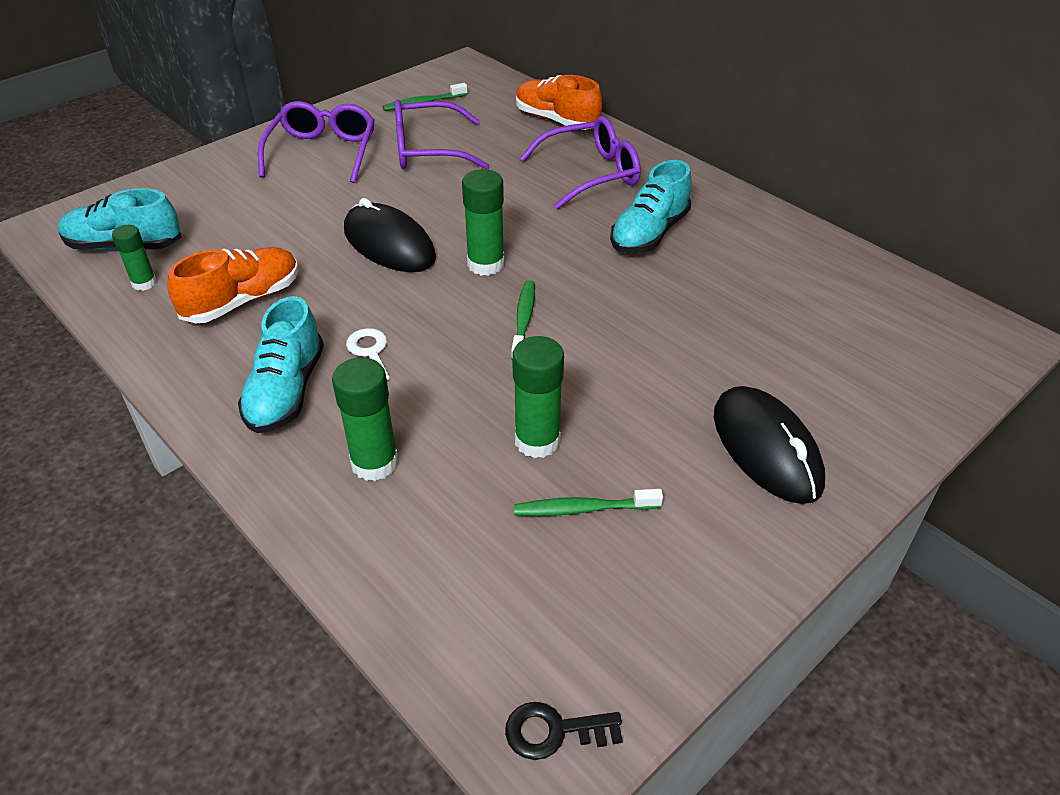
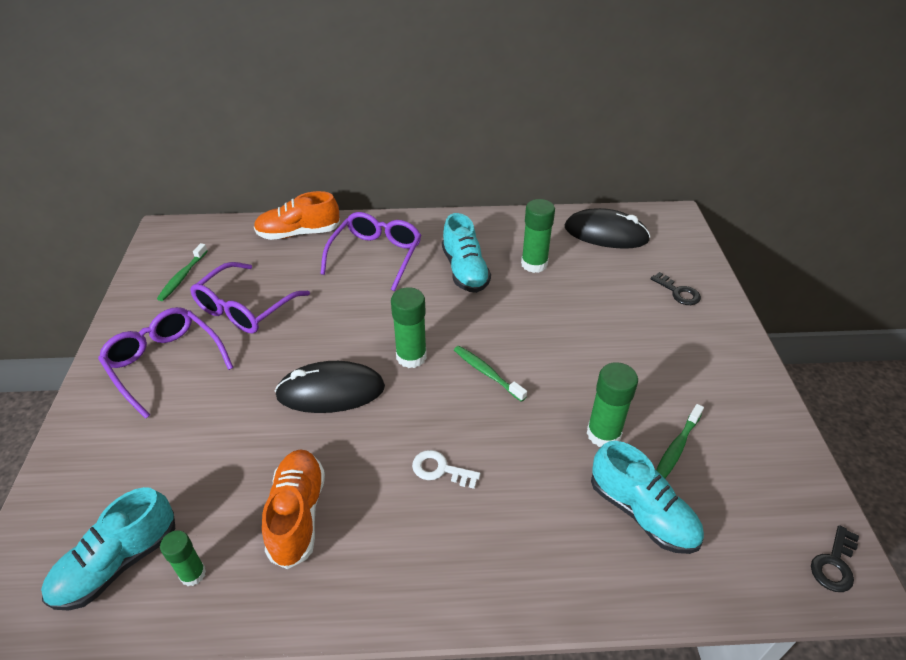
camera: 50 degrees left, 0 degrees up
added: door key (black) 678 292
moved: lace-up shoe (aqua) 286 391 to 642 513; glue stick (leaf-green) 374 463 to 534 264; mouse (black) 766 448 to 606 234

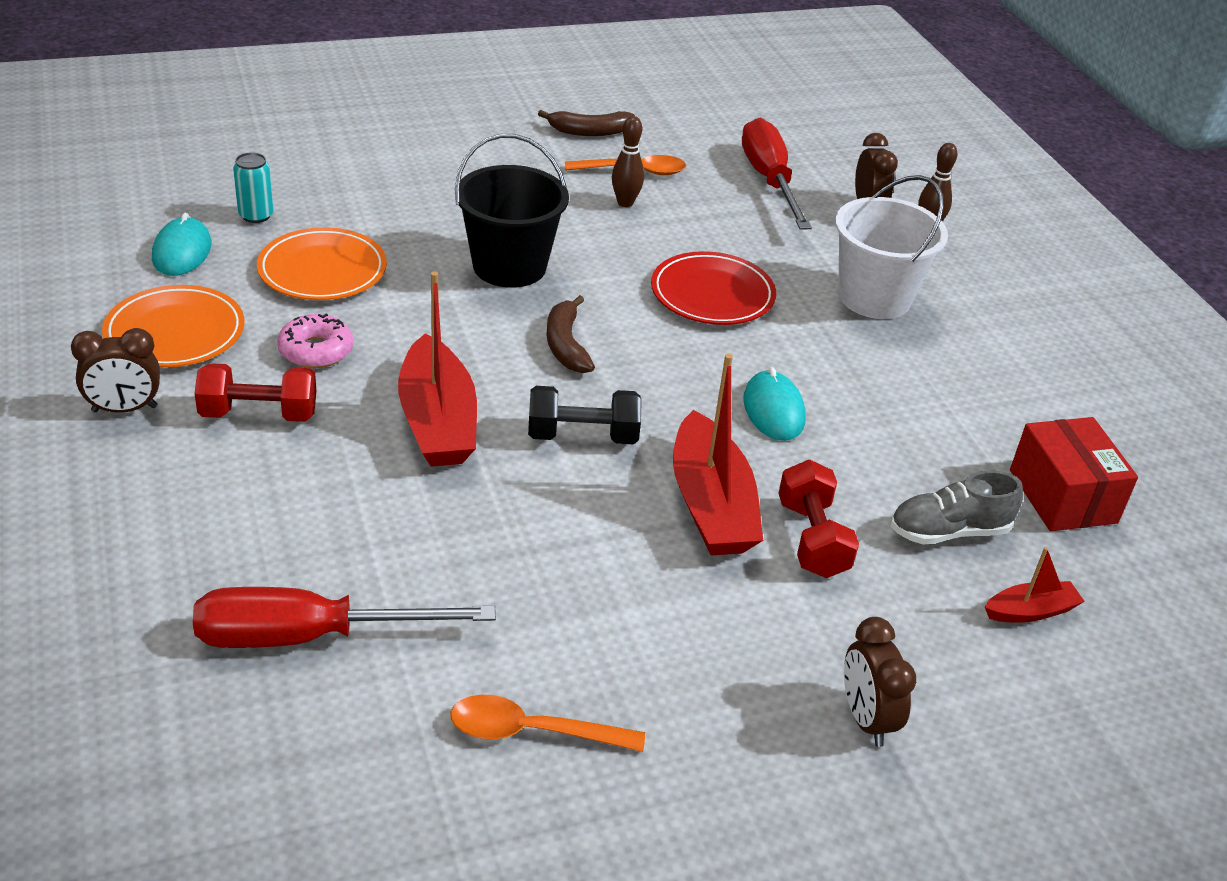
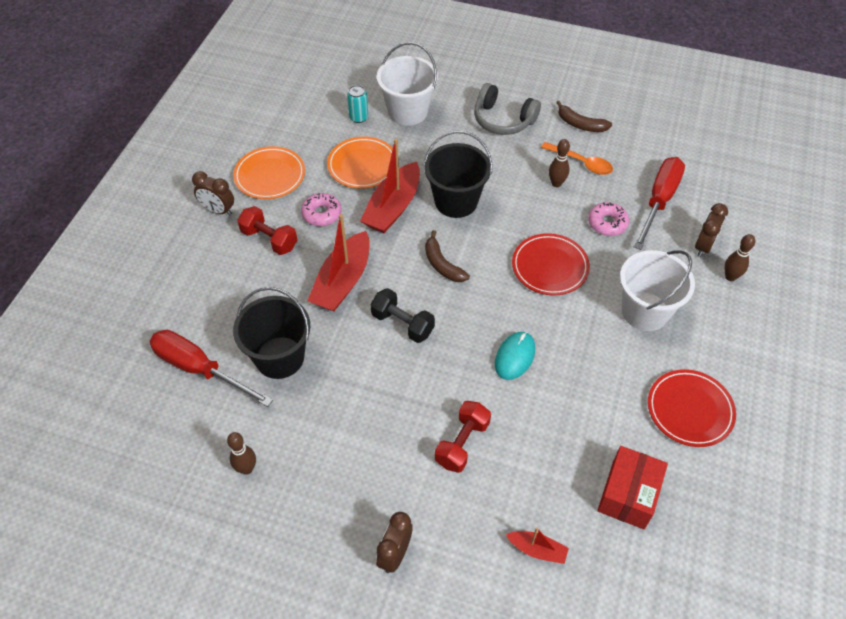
camera: 40 degrees right, 15 degrees up
removed: mouse (aqua) 182 251; lace-up shoe (grey) 949 531
added: bucket (black) 279 357; bucket (pure white) 408 111; headset (grey) 503 120; doughnut (rosy) 607 223; dinner plate (scarlet) 689 410
moved: toy boat (scarlet) 711 505 to 393 207
replaced: tablespoon (bright orange) 532 732 to tenpin (russet) 247 468
turned: banana fruit (russet) 566 345 = 442 264 60 degrees counterclockwise

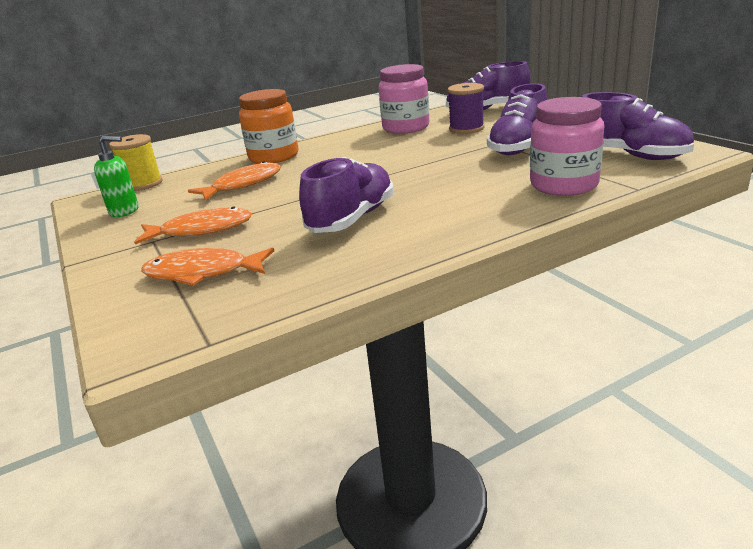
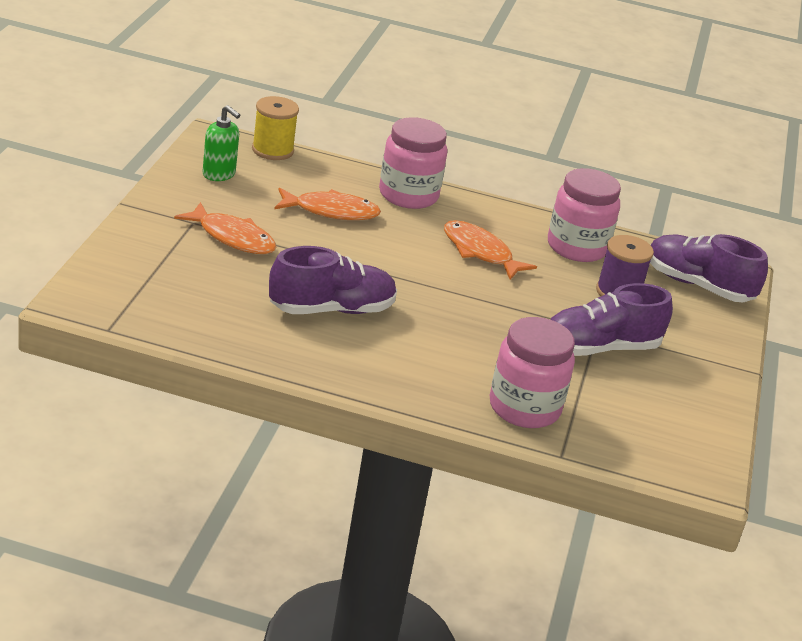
camera: 35 degrees right, 5 degrees up
removed: lace-up shoe (violet) 630 155
moved: toy fish (bright orange) 203 273 to 480 252
recoloured: jam jar (bright orange) 274 157 to jam jar (rosy) 408 195

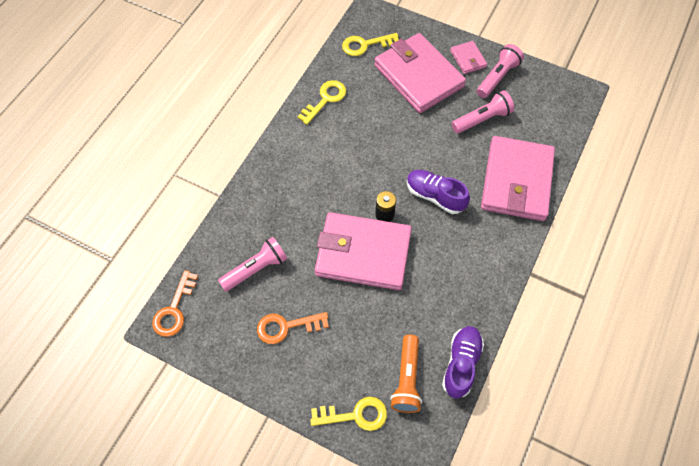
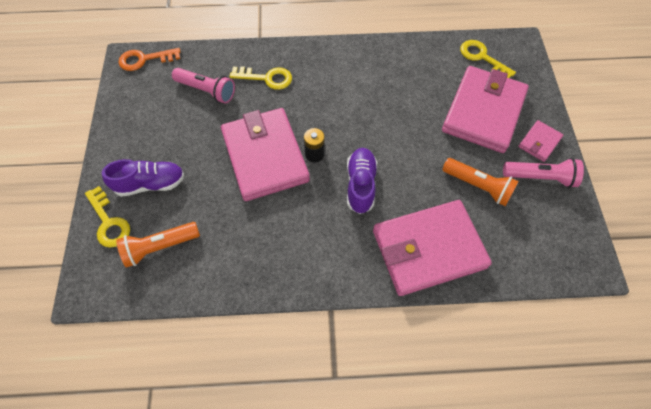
camera: 60 degrees right, 0 degrees up
removed: door key (bright orange) 286 327
moved: door key (golden) 325 99 to 267 78; lace-up shoe (violet) 461 364 to 150 184
recoloured: torch (rosy) 482 119 to torch (bright orange) 478 186

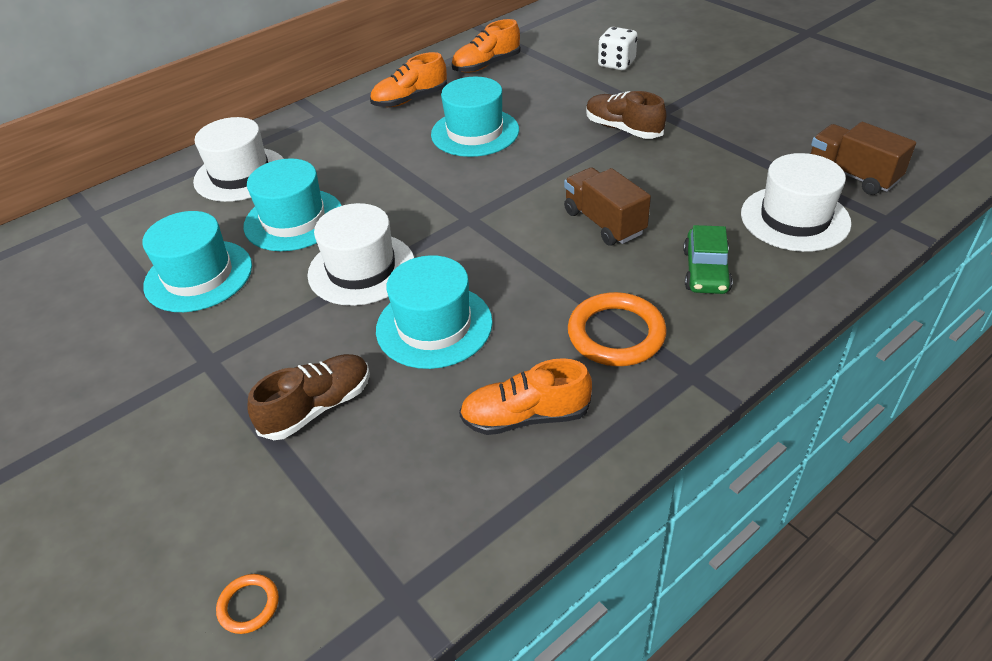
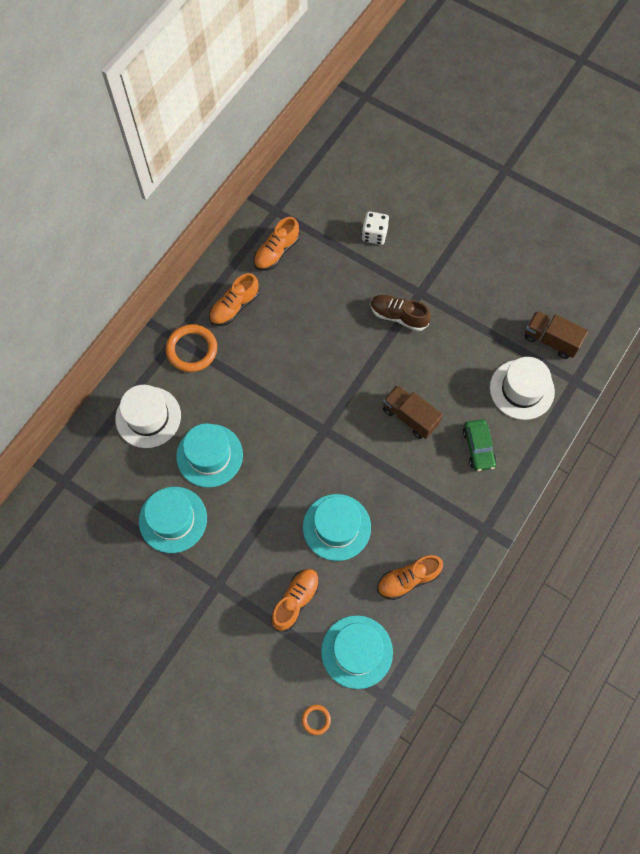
camera: 20 degrees left, 25 degrees up
removed: hat (pure white) 361 269
moved: hat (aqua) 475 132 to 357 651; torus (bright orange) 616 334 to 192 349
recoloured: lace-up shoe (russet) 317 407 to lace-up shoe (bright orange) 296 601

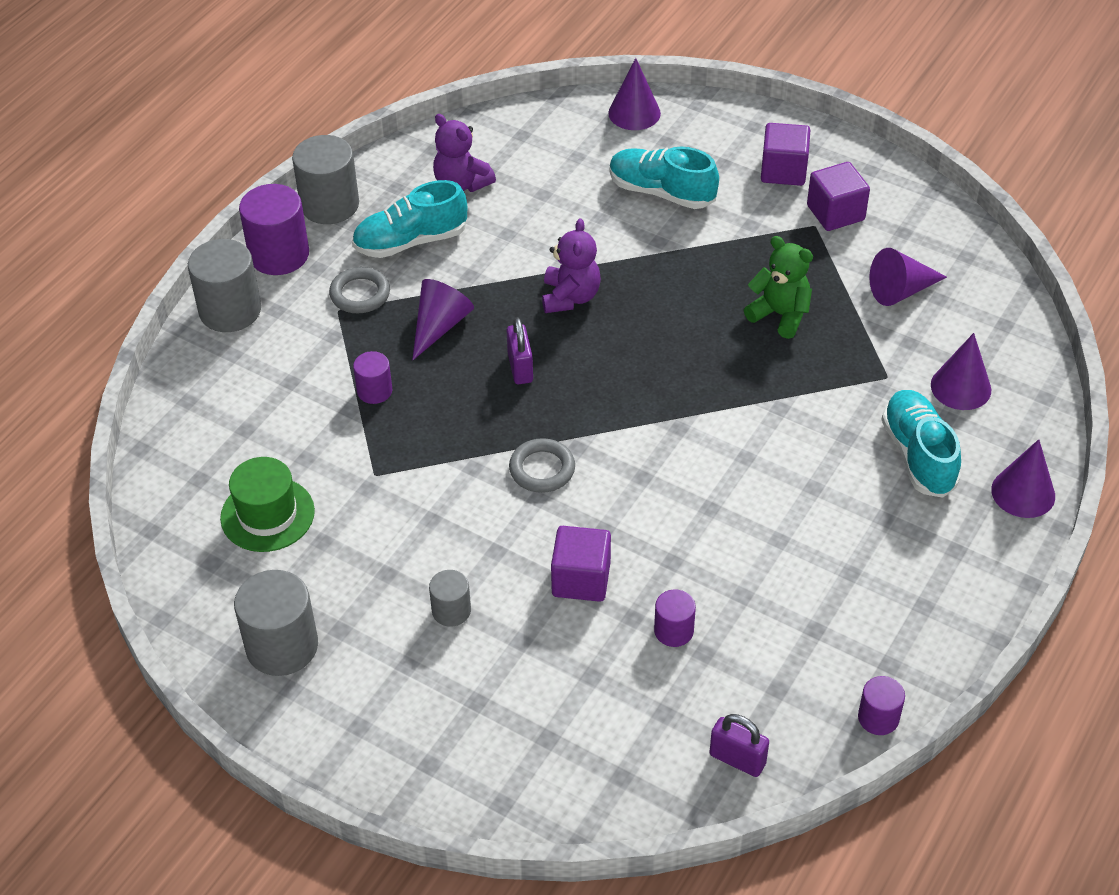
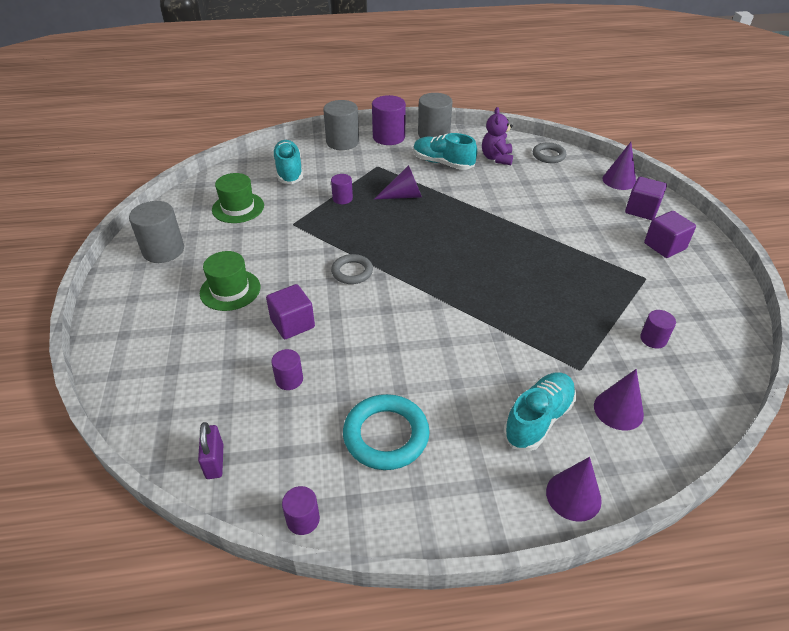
camera: 50 degrees right, 5 degrees down
removed: lock (violet) 520 368; teddy (violet) 570 297; teddy (leaf-green) 780 315
added: torus (aqua) 386 435
moved: torus (grey) 360 294 to 548 155; lace-up shoe (aqua) 661 192 to 289 171; block (violet) 835 213 to 641 210
replaced: solid cylinder (grey) 451 611 to hat (leaf-green) 230 290; solid cone (violet) 901 290 to solid cylinder (violet) 653 339

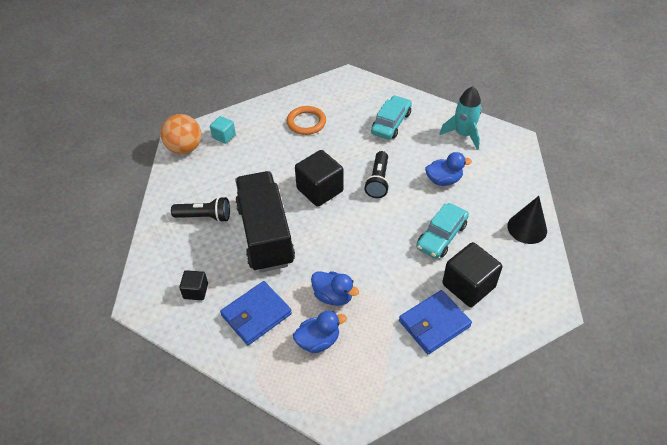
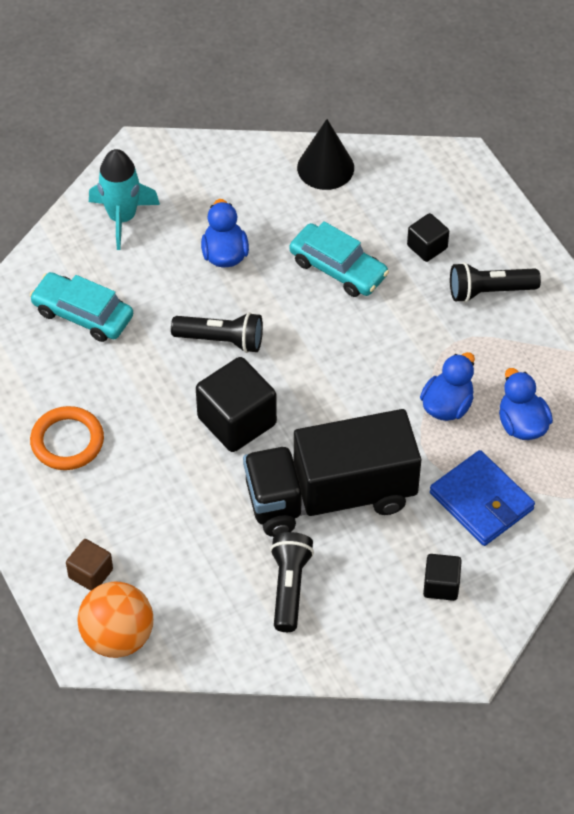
camera: 90 degrees left, 5 degrees up
replaced: card wallet (cobalt) 434 323 to torch (black) 489 291
recoloured: block (aqua) 224 136 to block (russet) 90 573
resized: block (black) 468 286 = 427 247 x0.54

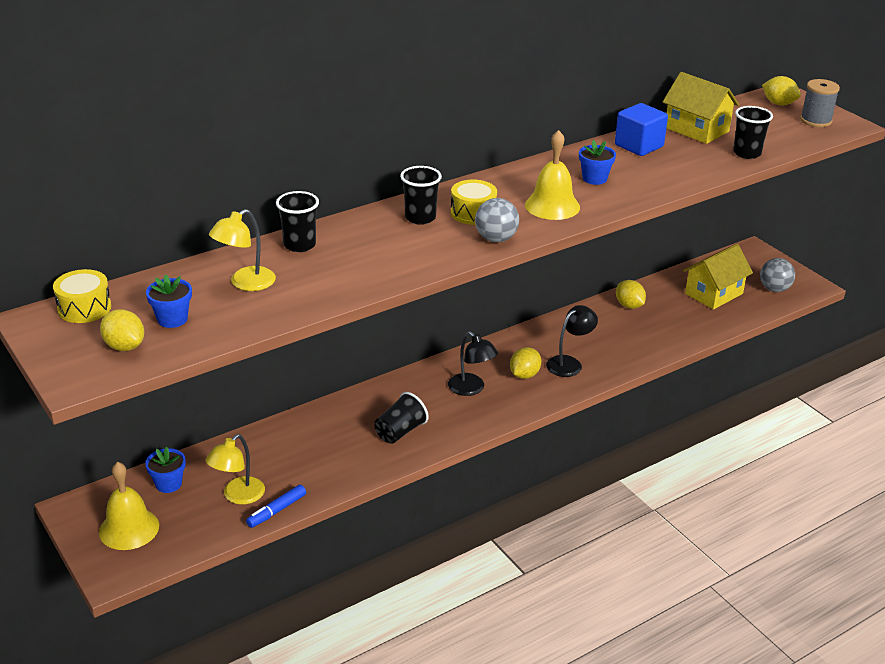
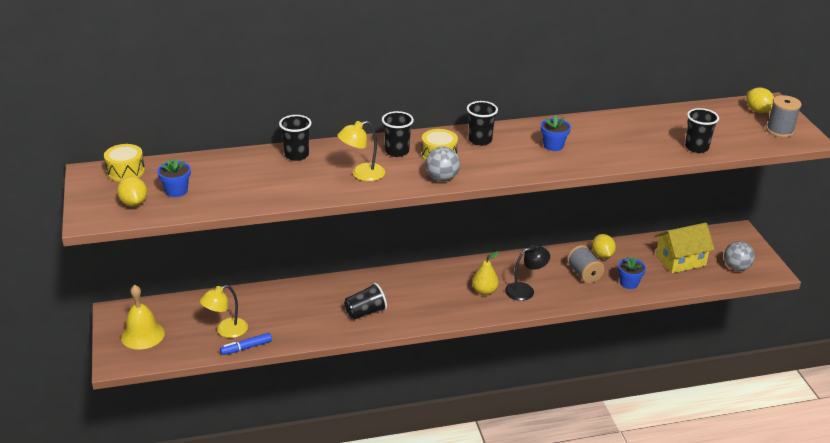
camera: 20 degrees right, 0 degrees up
removed: desk lamp (black) 471 389; hand bell (golden) 552 206; block (cobalt) 639 146; cottage (golden) 696 129
added: cup (black) 480 140; spool (grey) 584 274
moved: potted plant (cobalt) 168 484 to 629 283; desk lamp (golden) 245 283 to 362 174
replaced: toy lemon (golden) 524 375 to pear fruit (golden) 484 291

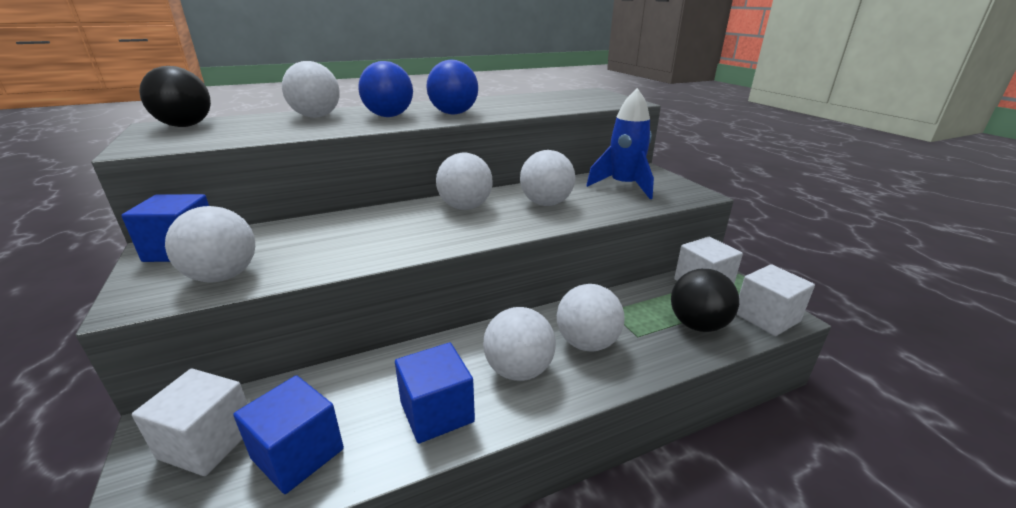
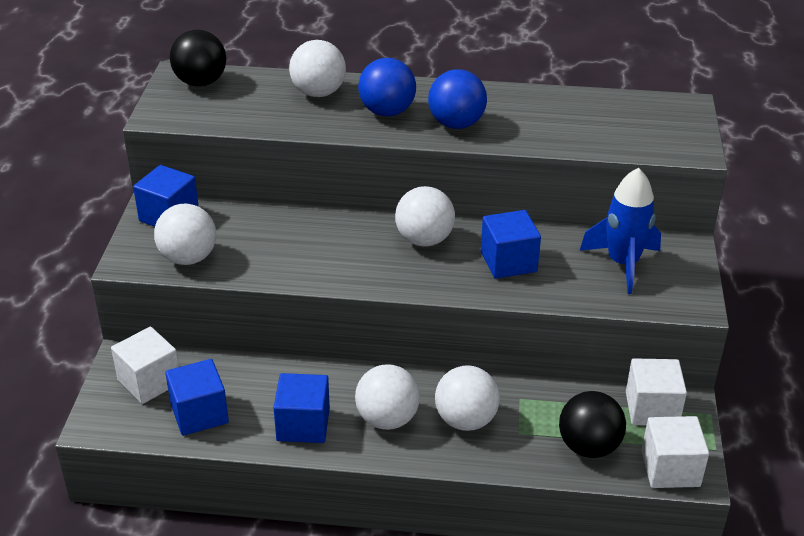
camera: 30 degrees right, 10 degrees up
replaced: ball (pure white) 546 203 to block (cobalt) 508 262

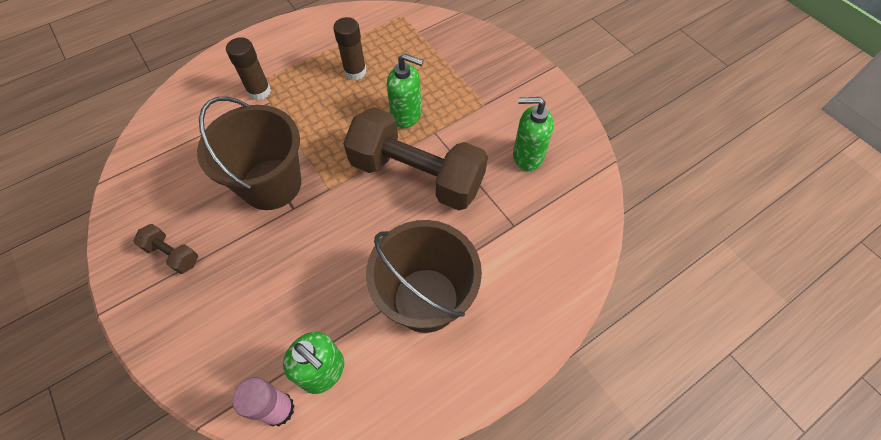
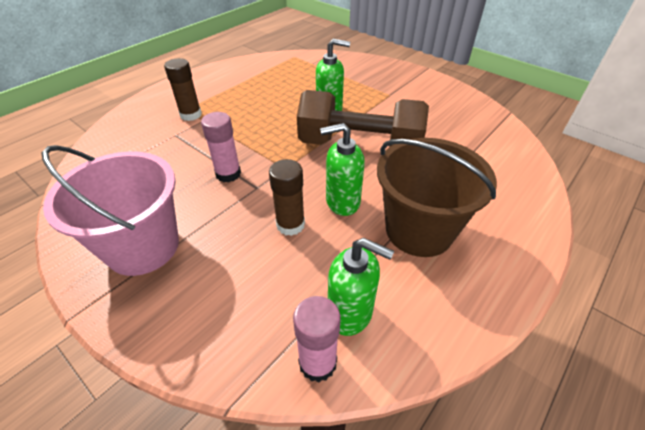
camera: 15 degrees left, 15 degrees down
moved: glue stick (russet) 355 71 to 290 225; soap pump (leaf-green) 527 156 to 342 202
replaced: dumbbell (russet) 172 254 to bucket (rosy) 143 246; bucket (russet) 271 184 to glue stick (rosy) 228 174

